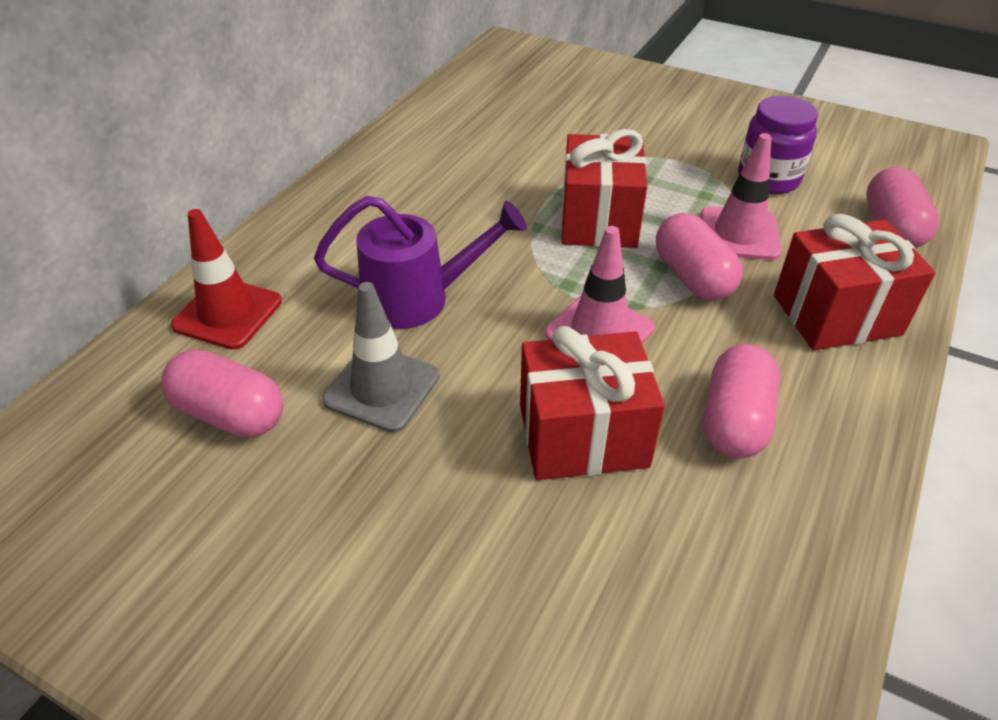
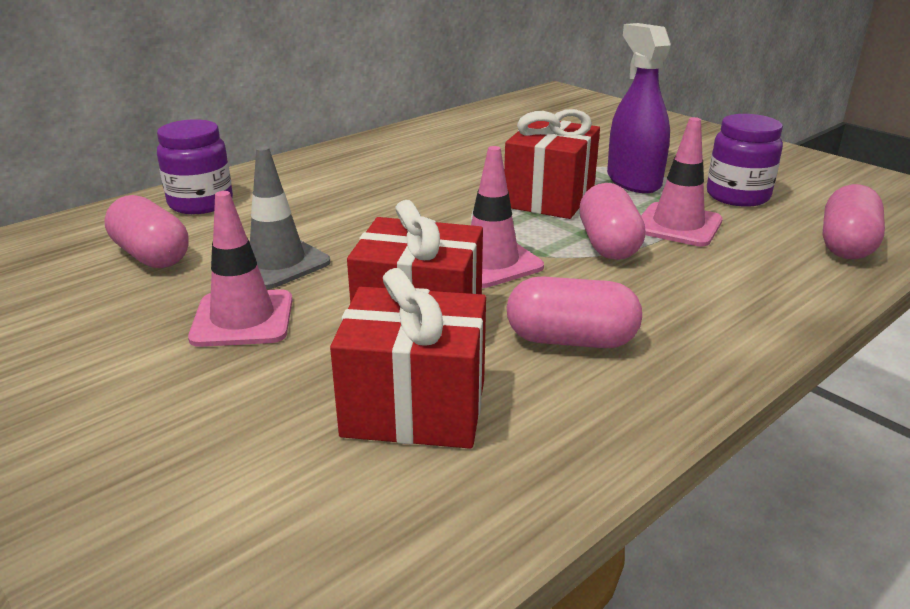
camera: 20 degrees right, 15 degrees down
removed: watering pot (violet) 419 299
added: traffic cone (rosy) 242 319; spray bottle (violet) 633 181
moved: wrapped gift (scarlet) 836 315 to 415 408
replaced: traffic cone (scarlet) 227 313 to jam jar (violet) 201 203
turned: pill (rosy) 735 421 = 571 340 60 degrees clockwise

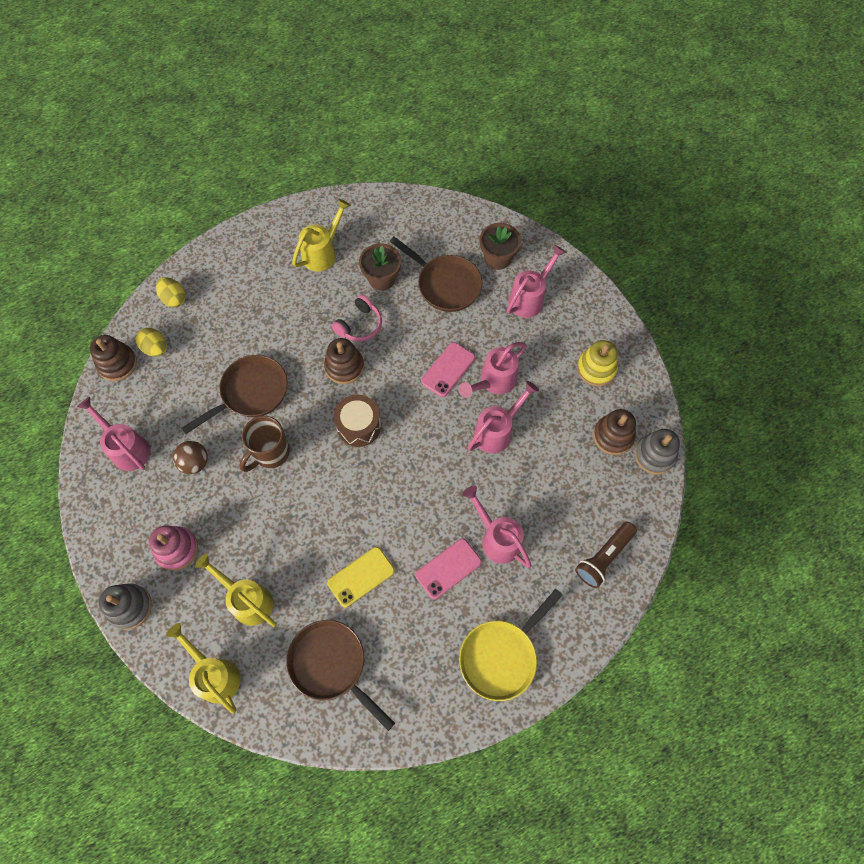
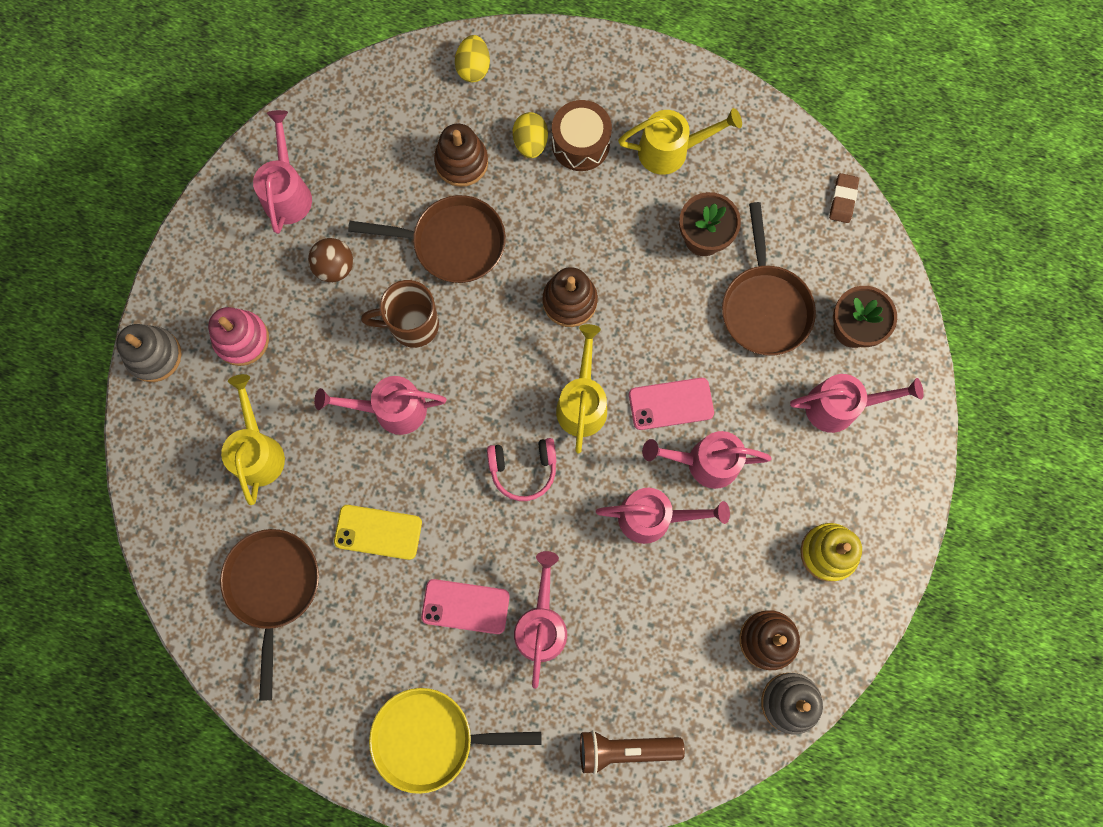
camera: 45 degrees right, 10 degrees up
added: watering pot (rosy) 392 409; eraser (russet) 843 200
moved: ring stacker (russet) 117 364 to 461 162; egg (golden) 156 348 to 530 143; watering pot (golden) 215 675 to 582 402; headset (rosy) 359 325 to 523 469; toy drum (russet) 359 426 to 580 144

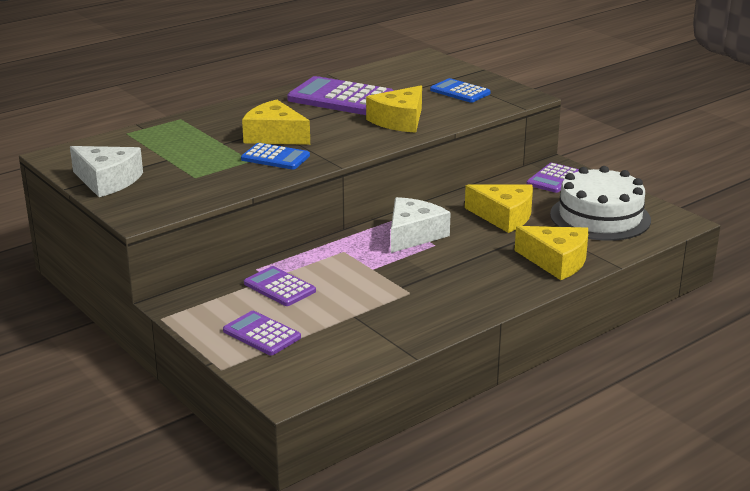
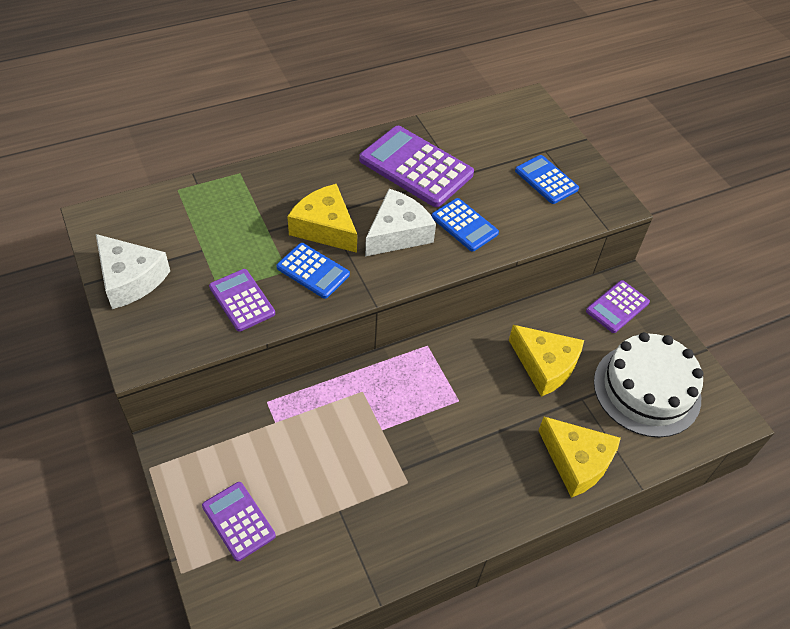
camera: 10 degrees right, 25 degrees up
moved: calculator (violet) 279 287 to 242 300; cheese wedge (pure white) 413 235 to 398 233
replaced: cheese wedge (golden) 399 121 to calculator (cobalt) 464 225

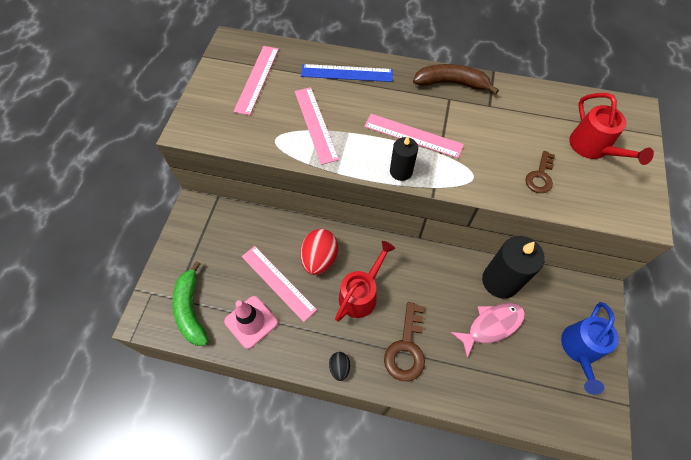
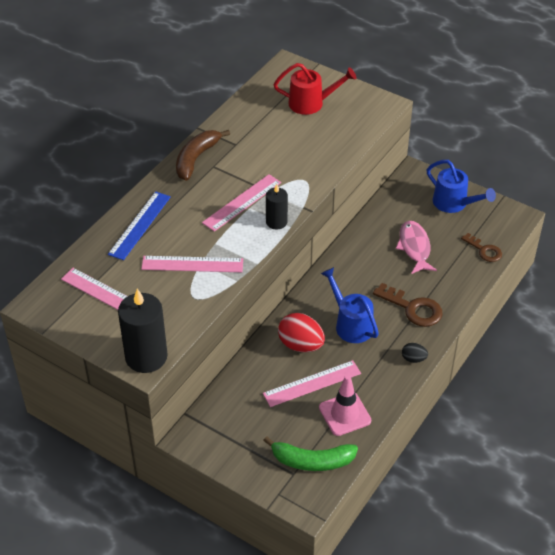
camera: 70 degrees left, 15 degrees down
moved: pillar candle (black) 500 281 to 146 357; door key (russet) 540 176 to 484 250
recoloured: watering pot (scarlet) 361 294 to watering pot (cobalt) 350 324

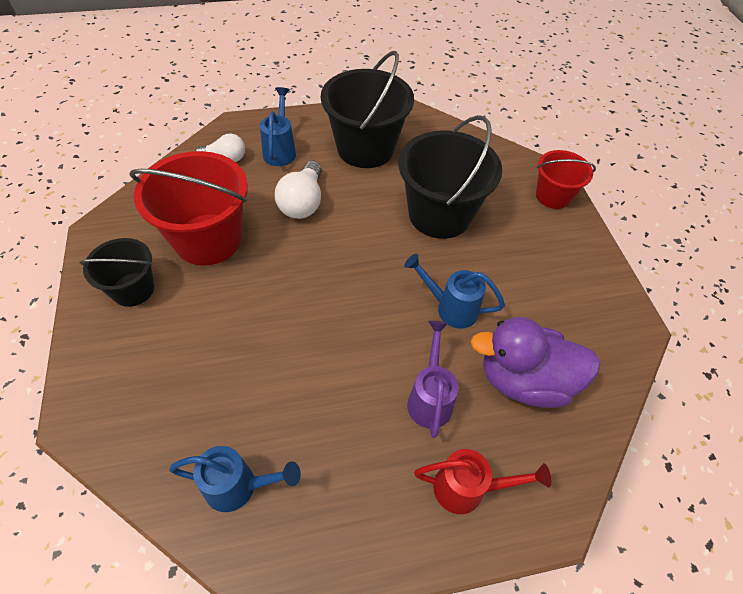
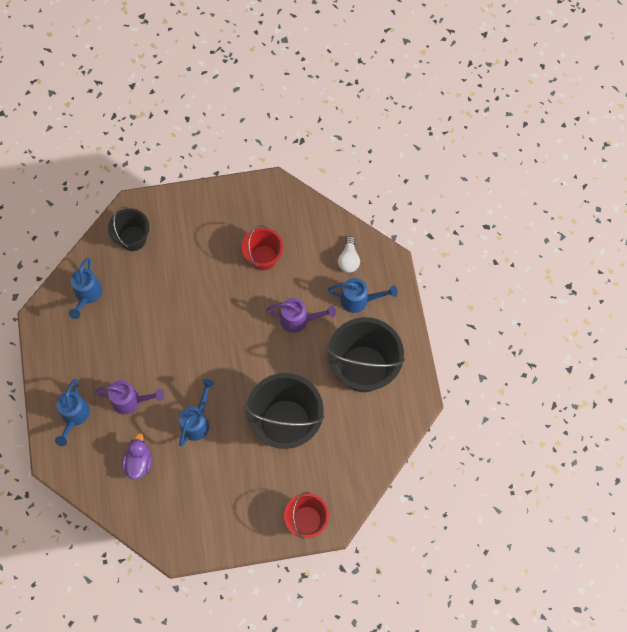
camera: 95 degrees right, 15 degrees up
moved: bucket (black) 133 289 to 133 238
replaced: bulb (pure white) 303 202 to watering pot (violet) 299 320
recoloured: watering pot (scarlet) 468 489 to watering pot (cobalt) 74 417
resized: bucket (scarlet) 208 239 = 263 257 x0.58; rubber duck (violet) 524 380 = 139 462 x0.57

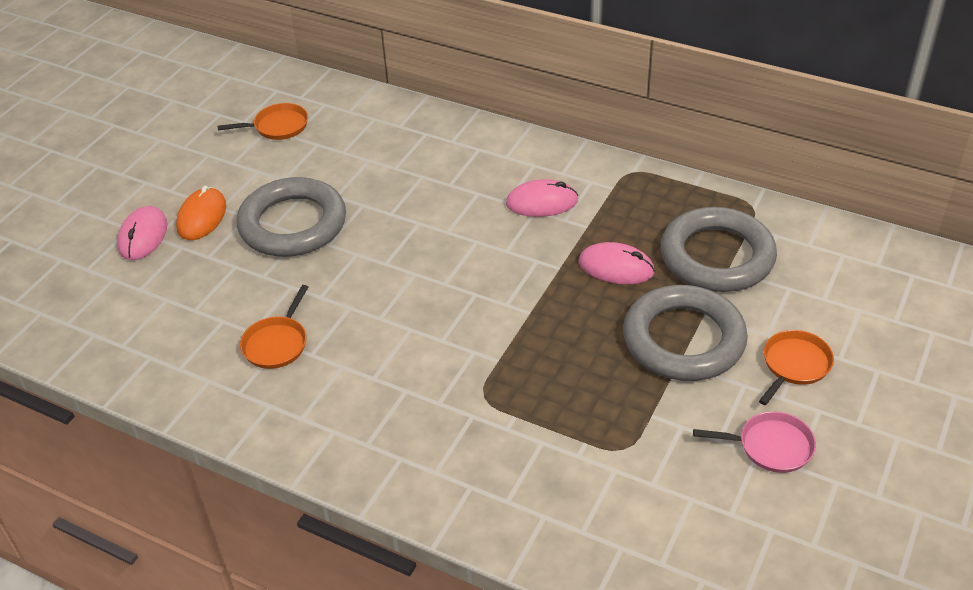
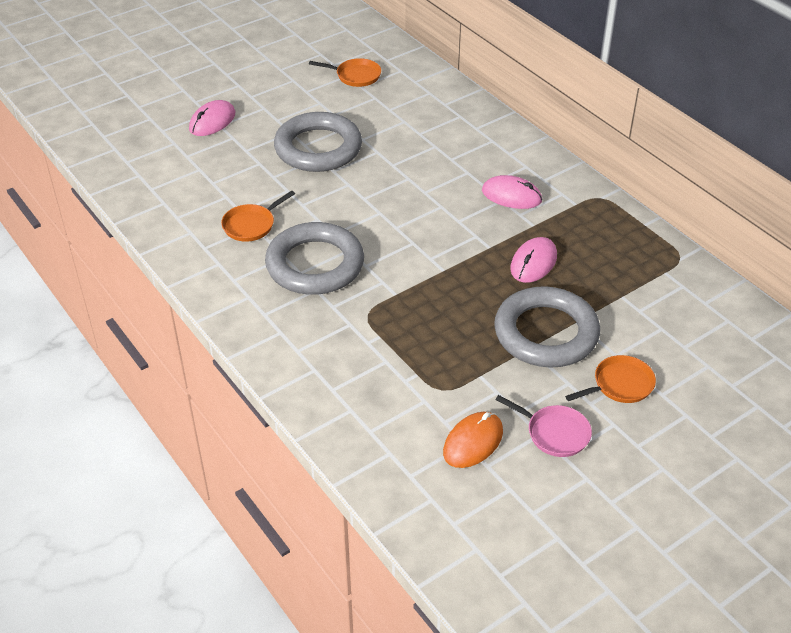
camera: 25 degrees right, 0 degrees up
moved: mouse (bright orange) 202 217 to 473 442; torus (grey) 717 256 to 315 265
turned: mouse (rosy) 616 267 = 533 262 75 degrees clockwise

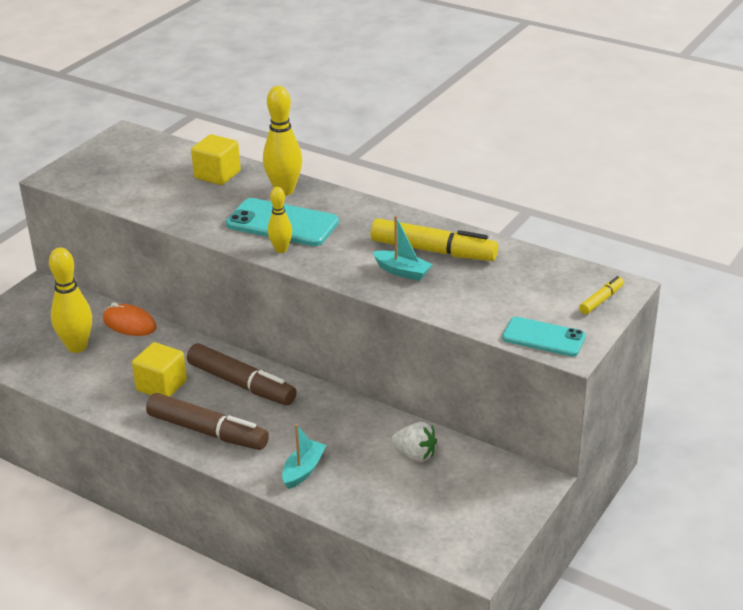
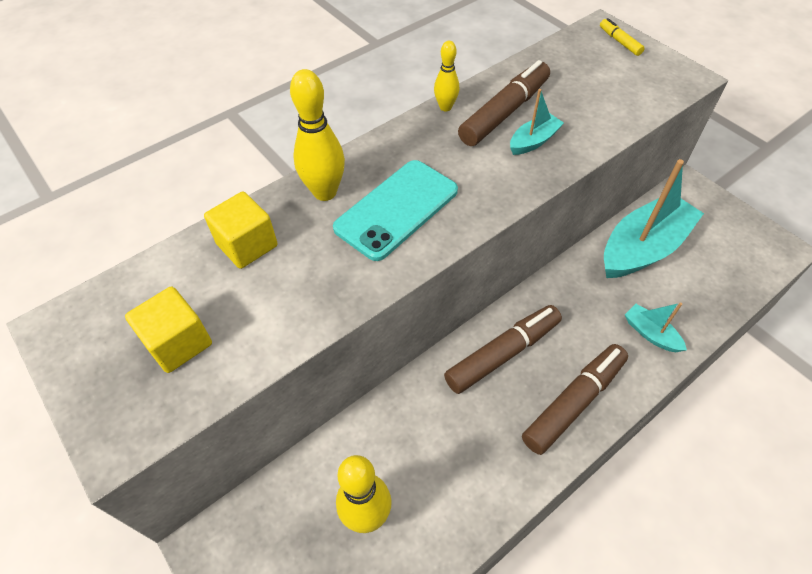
camera: 70 degrees left, 20 degrees up
removed: mouse (bright orange) 129 324; smartphone (aqua) 543 337
moved: block (golden) 161 386 to 178 343; tenpin (golden) 281 249 to 445 107
replaced: berry (pure white) 415 454 to toy boat (aqua) 643 248
recoloured: marker pen (golden) 433 251 to marker pen (russet) 505 112

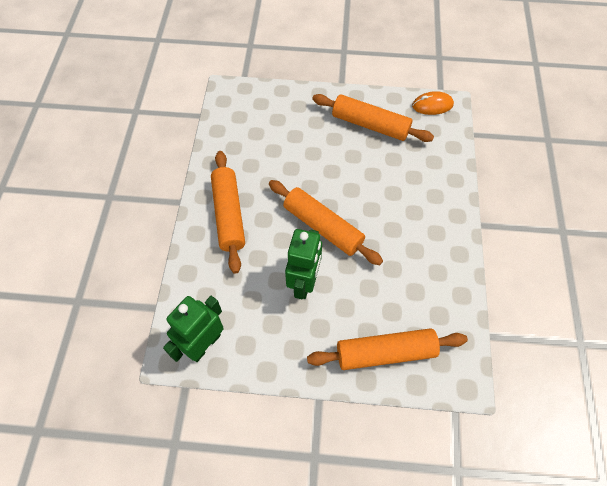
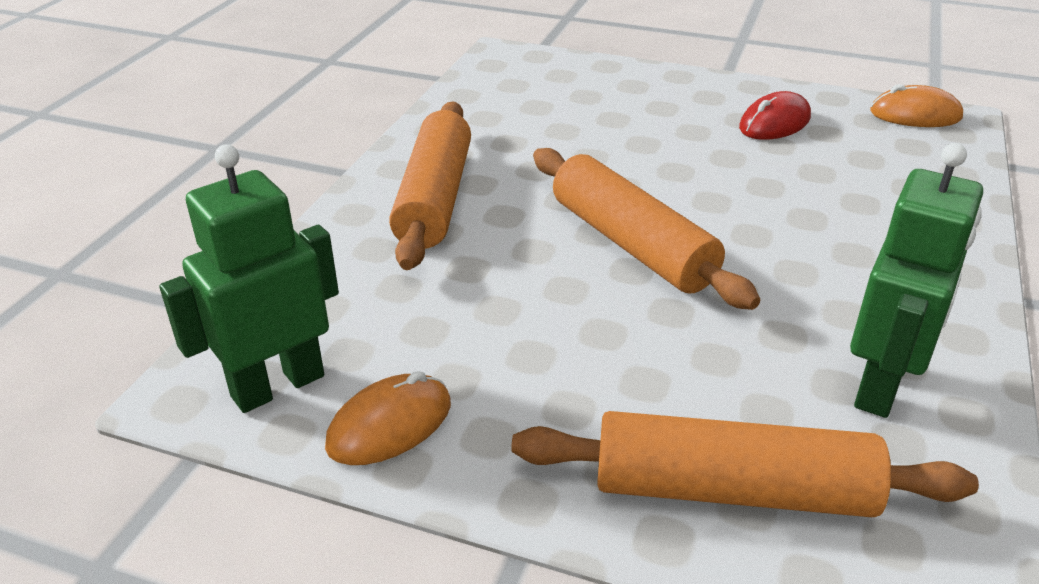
camera: 15 degrees right, 25 degrees down
added: mouse (bright orange) 390 425
moved: robot figure (leaf-green) 304 282 to 881 386
replaced: pastry roller (bright orange) 370 125 to mouse (scarlet) 774 123

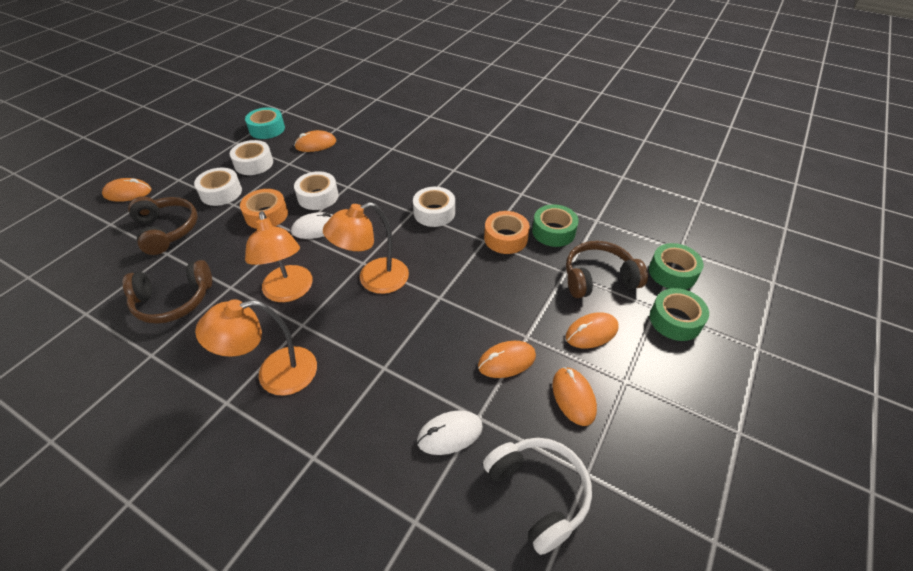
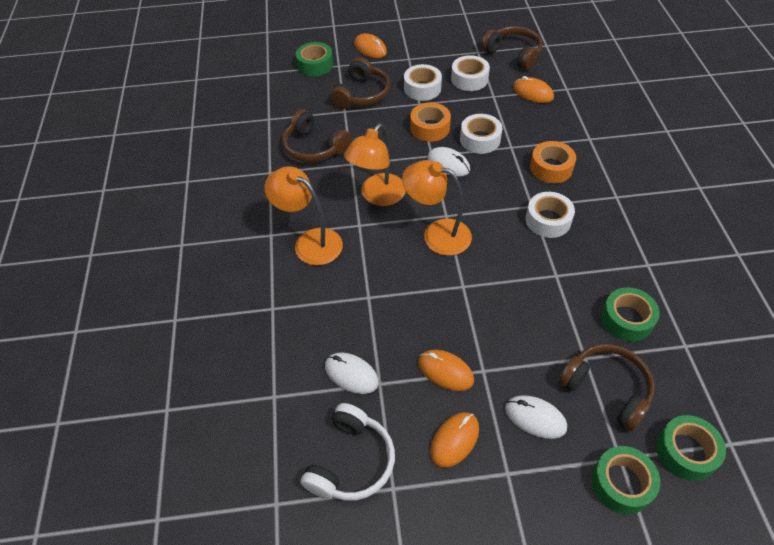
camera: 55 degrees right, 5 degrees up
added: sticky tape (leaf-green) 315 65
moved: sticky tape (bright orange) 505 238 to 551 168
replaced: sticky tape (aqua) 267 129 to headset (russet) 513 54
recoloured: mouse (bright orange) 591 332 to mouse (pure white) 535 418

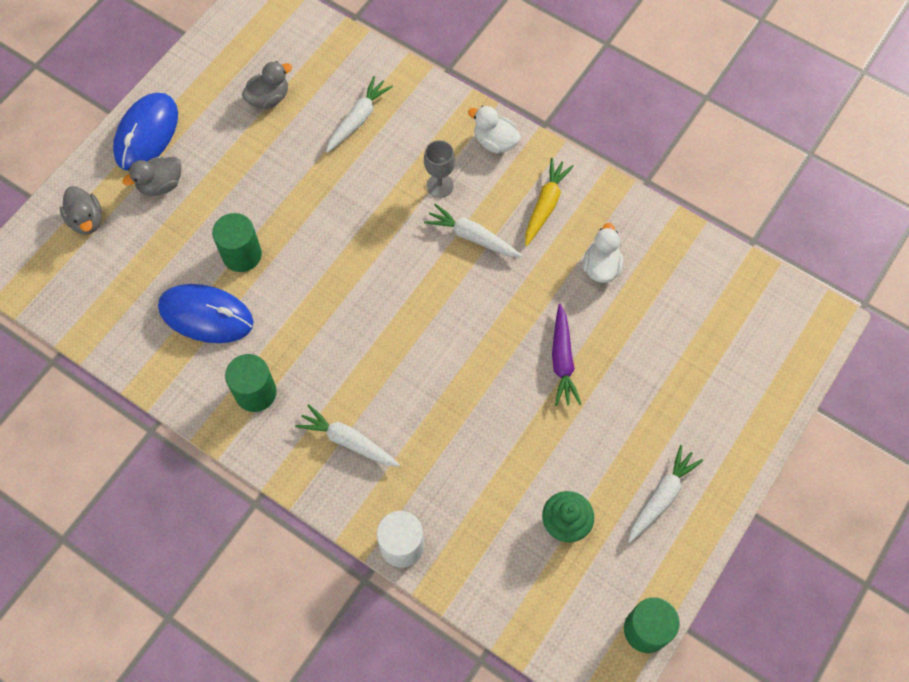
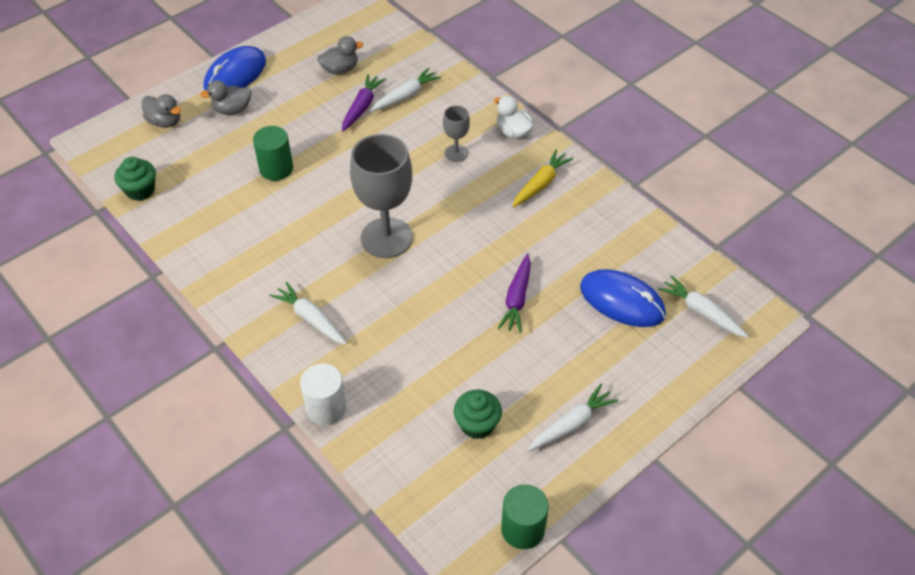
camera: 15 degrees right, 15 degrees down
removed: solid cylinder (leaf-green) 255 392; rubber duck (pure white) 601 267
added: muffin (leaf-green) 140 190; toy carrot (violet) 362 107; goblet (grey) 386 238
moved: mouse (cobalt) 206 315 to 622 301; toy carrot (pure white) 472 237 to 701 312
turned: rubber duck (grey) 87 220 = 165 122 45 degrees counterclockwise

